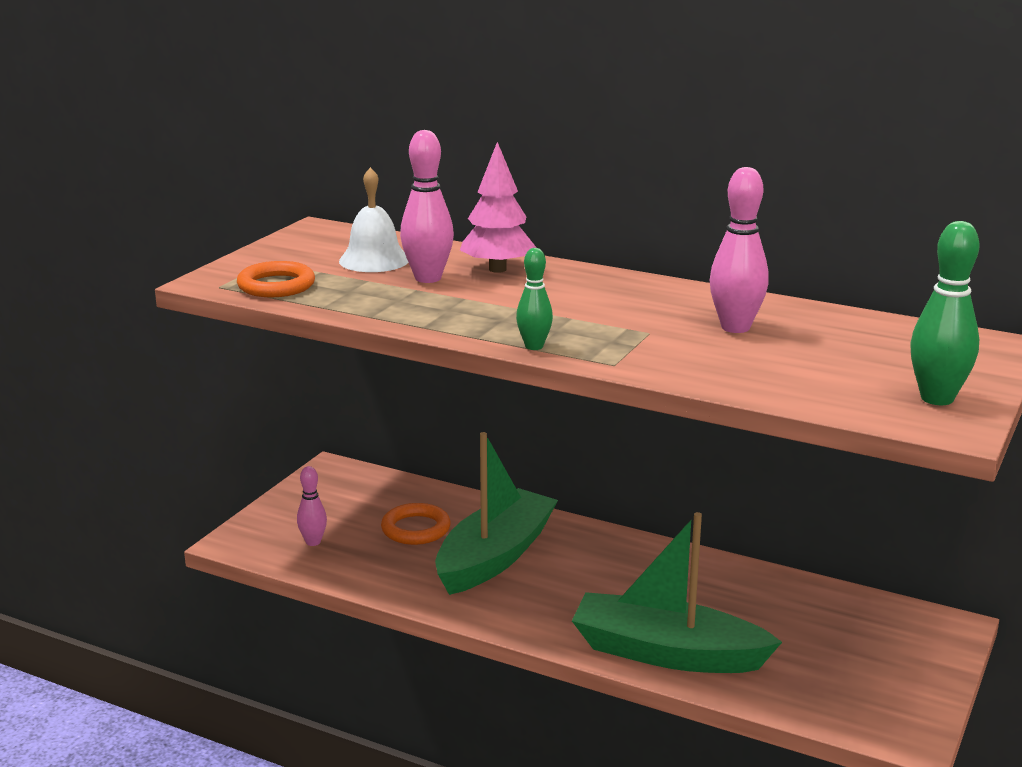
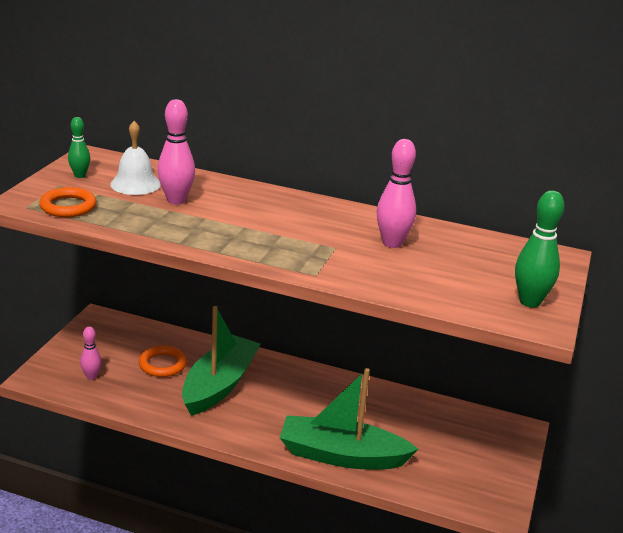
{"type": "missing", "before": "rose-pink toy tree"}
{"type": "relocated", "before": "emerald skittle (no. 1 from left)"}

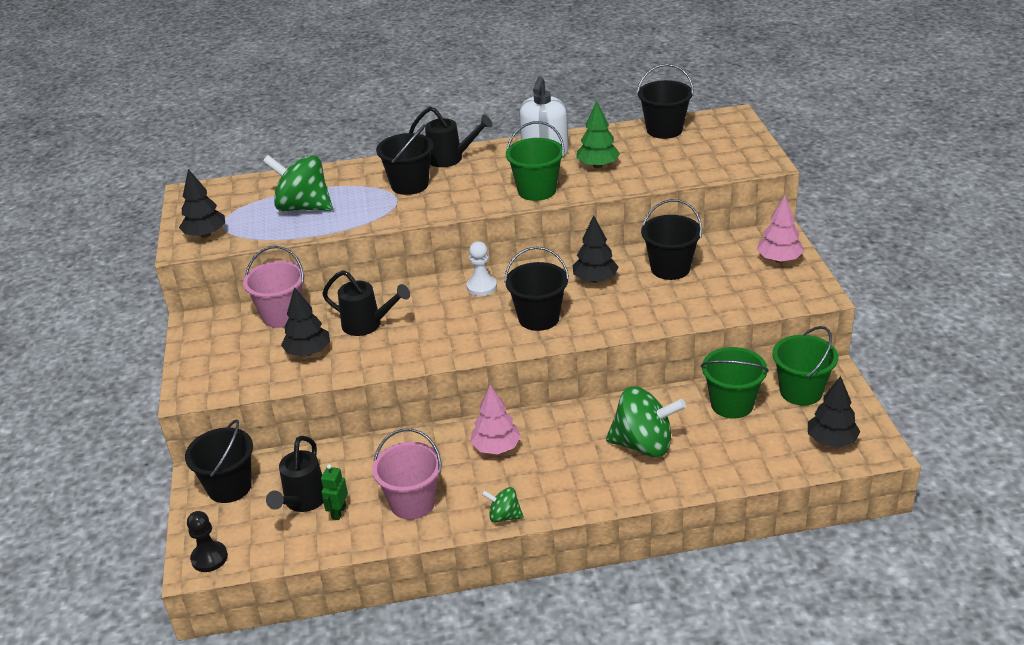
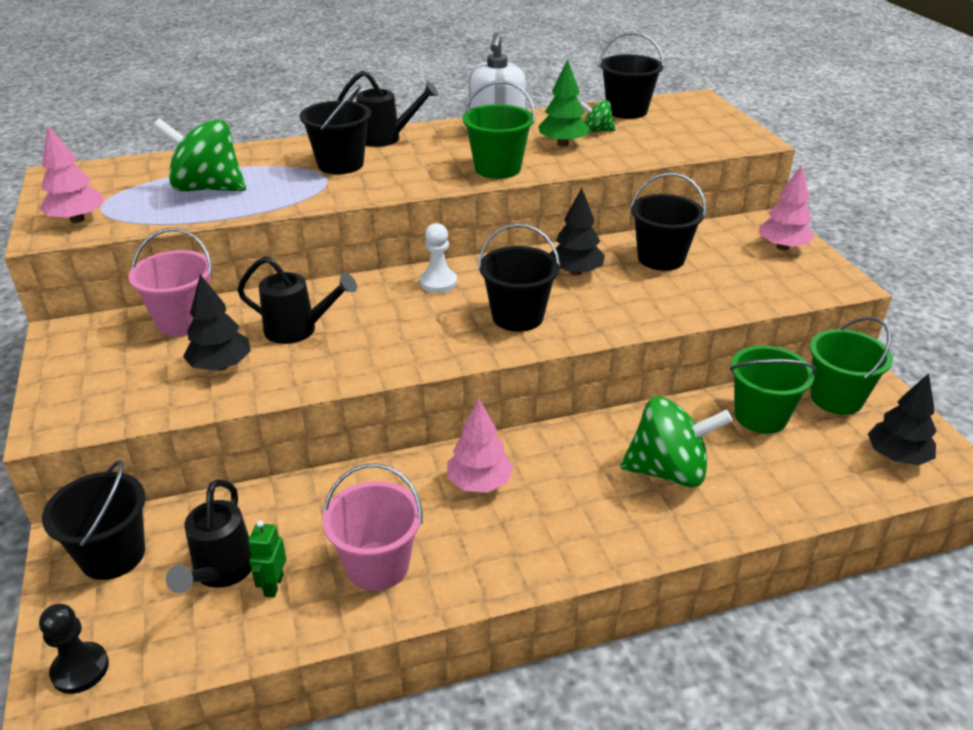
{"type": "colour", "before": "jet-black toy tree (no. 1 from left)", "after": "rose-pink toy tree (no. 1 from left)"}
{"type": "relocated", "before": "emerald whirligig (no. 2 from left)"}

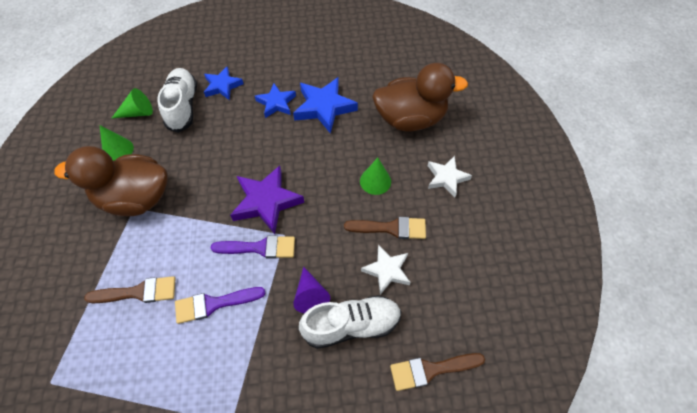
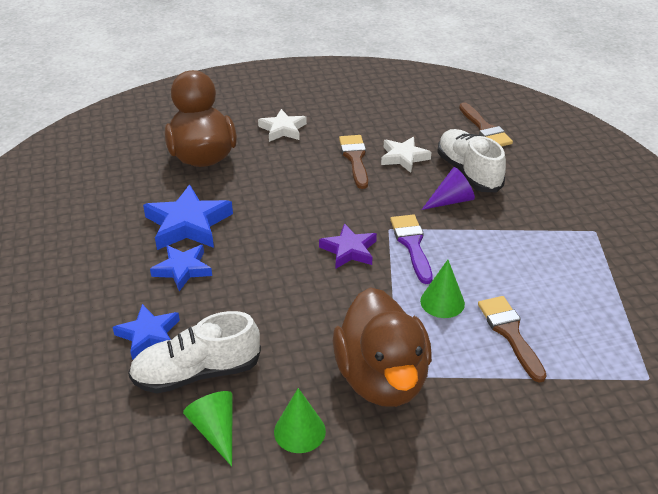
{"type": "relocated", "before": "emerald cone (no. 3 from left)"}
{"type": "size", "before": "royal purple five-pointed star", "scale": 0.64}
{"type": "missing", "before": "royal purple paint brush (no. 1 from left)"}

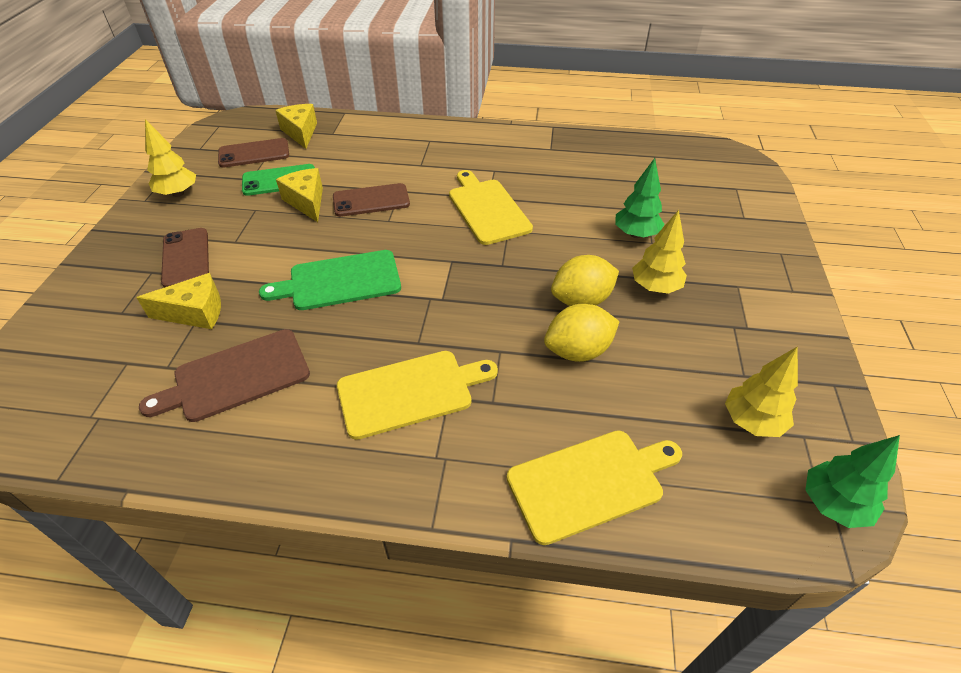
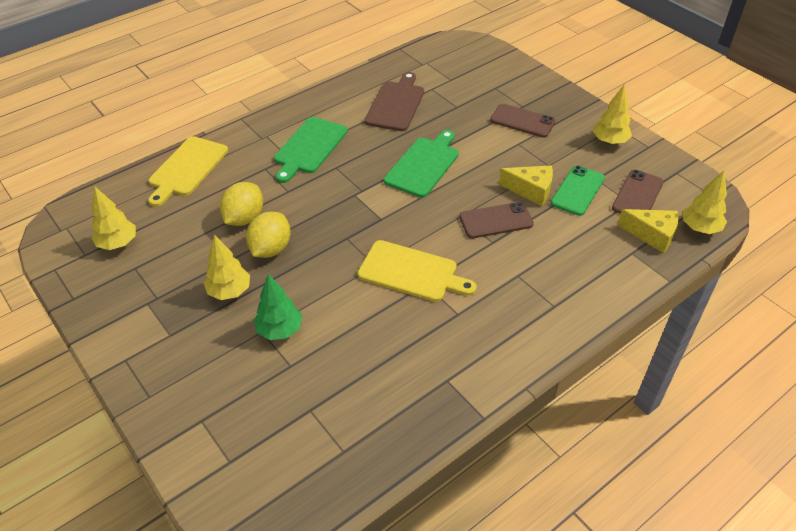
{"type": "spun", "before": "dark brown phone (no. 3 from left in the first image)", "turn": 45}
{"type": "missing", "before": "golden piece of cheese (no. 1 from left)"}
{"type": "colour", "before": "golden chopping board (no. 1 from left)", "after": "emerald chopping board (no. 1 from left)"}
{"type": "missing", "before": "emerald toy tree (no. 2 from left)"}
{"type": "appeared", "after": "golden toy tree (no. 4 from left)"}

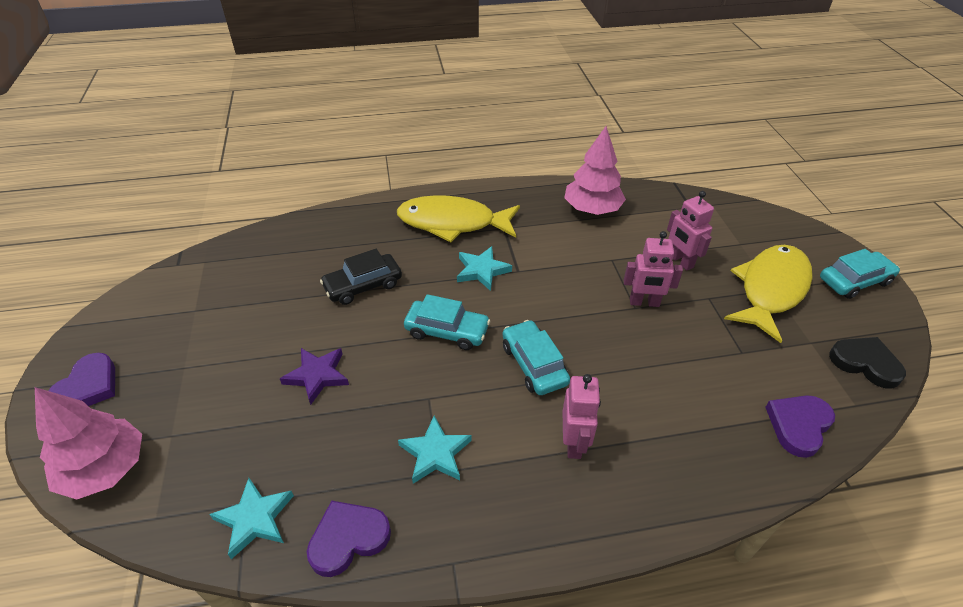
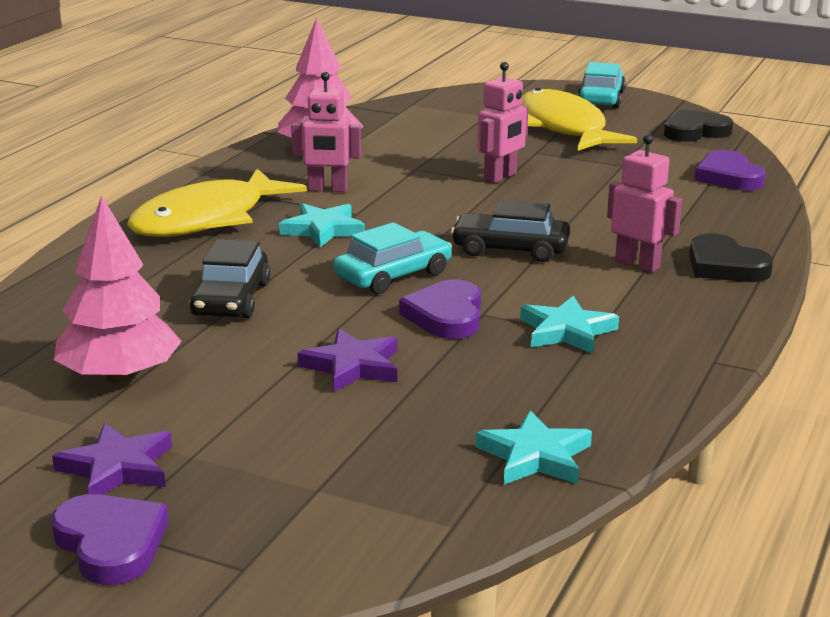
{"type": "relocated", "before": "rose-pink robot (no. 3 from left in the first image)", "after": "rose-pink robot (no. 1 from left)"}
{"type": "colour", "before": "aqua automobile (no. 2 from left)", "after": "jet-black automobile (no. 2 from left)"}
{"type": "relocated", "before": "rose-pink toy tree (no. 1 from left)"}
{"type": "relocated", "before": "royal purple love heart (no. 2 from left)"}
{"type": "appeared", "after": "jet-black love heart (no. 2 from left)"}
{"type": "appeared", "after": "royal purple five-pointed star (no. 1 from left)"}

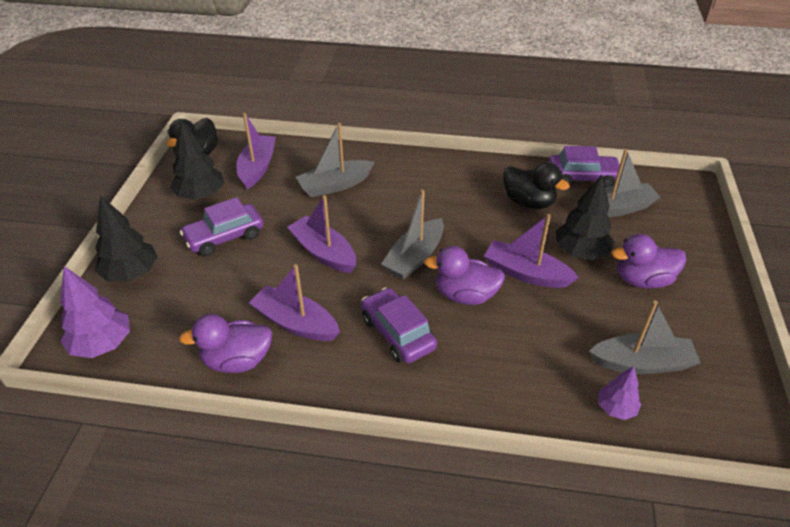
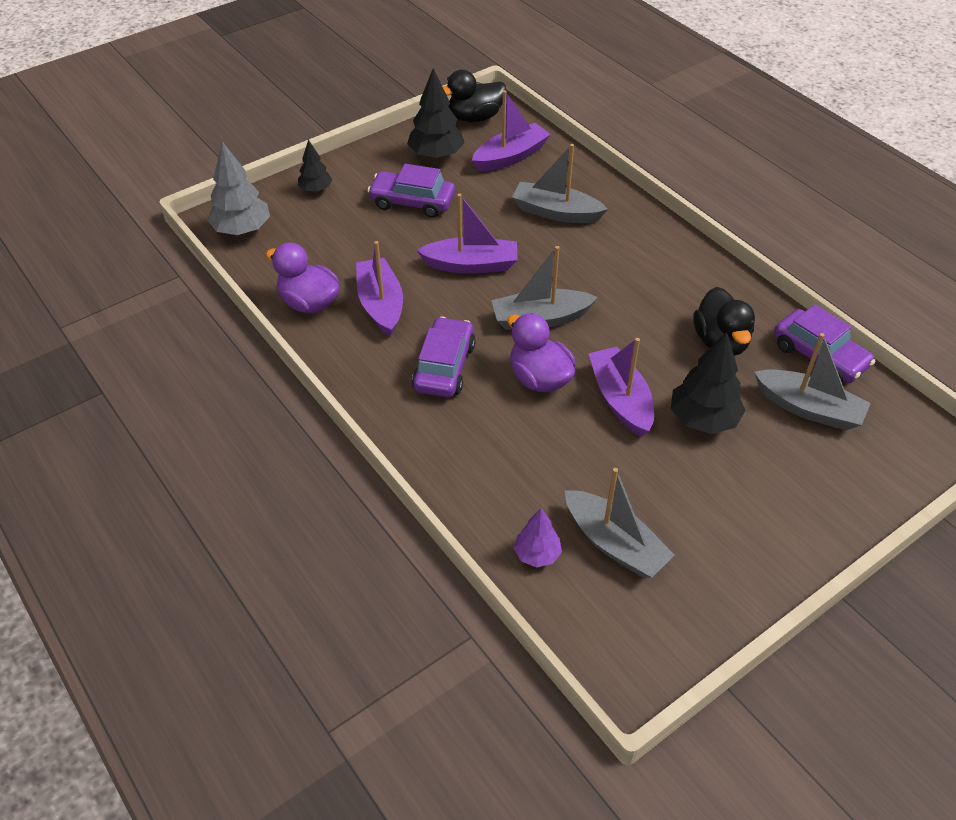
{"type": "size", "before": "jet-black toy tree (no. 1 from left)", "scale": 0.59}
{"type": "spun", "before": "royal purple sailboat (no. 3 from left in the first image)", "turn": 90}
{"type": "missing", "before": "royal purple rubber duck (no. 3 from left)"}
{"type": "colour", "before": "royal purple toy tree (no. 1 from left)", "after": "ash-grey toy tree"}

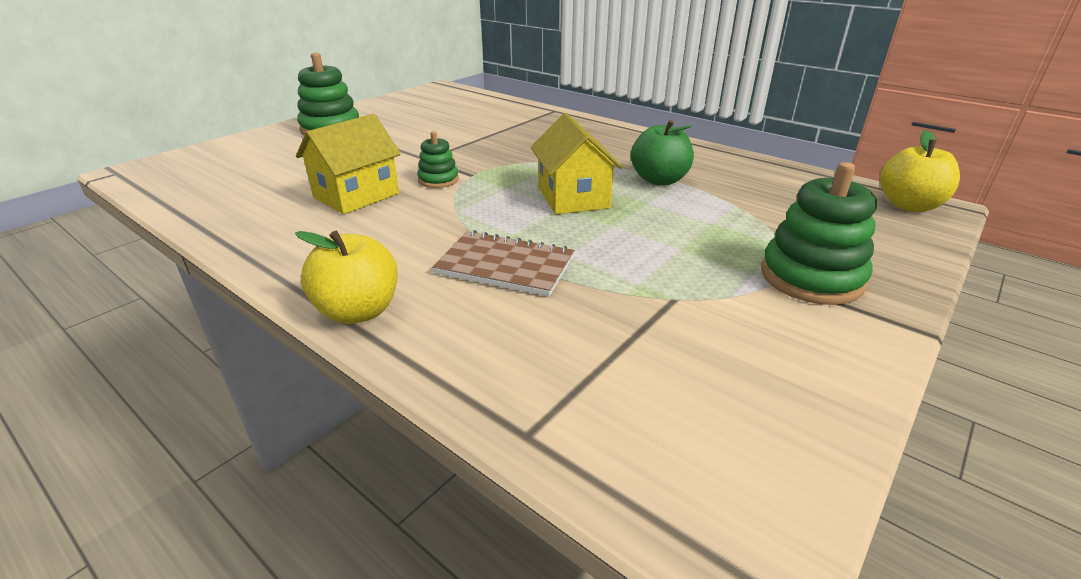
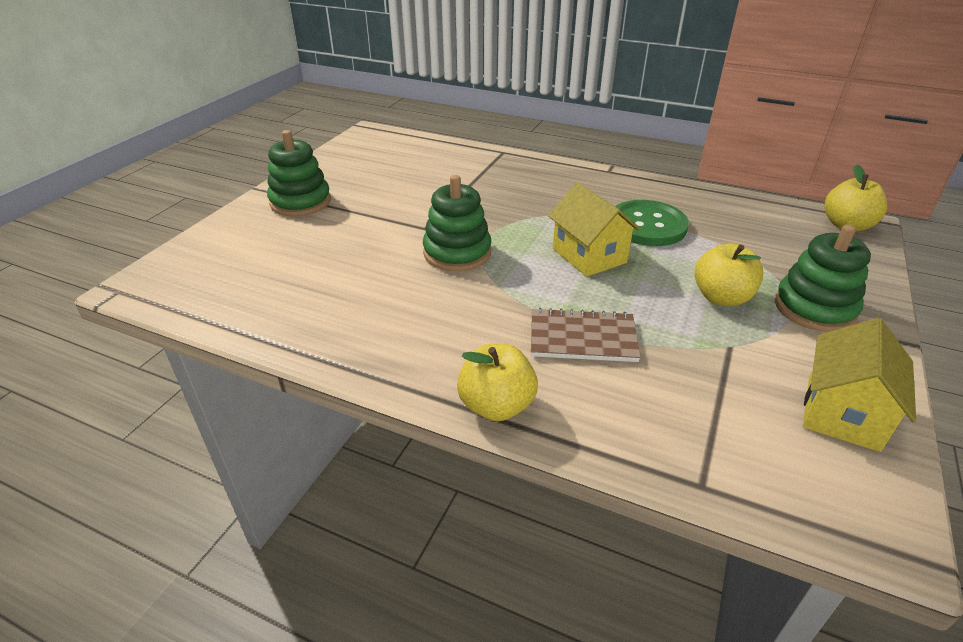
{"type": "relocated", "before": "golden cottage (no. 1 from left in the first image)", "after": "golden cottage (no. 2 from left)"}
{"type": "exchanged", "before": "emerald toy apple", "after": "emerald button"}
{"type": "size", "before": "emerald stacking toy (no. 2 from left)", "scale": 1.79}
{"type": "appeared", "after": "golden toy apple (no. 2 from left)"}

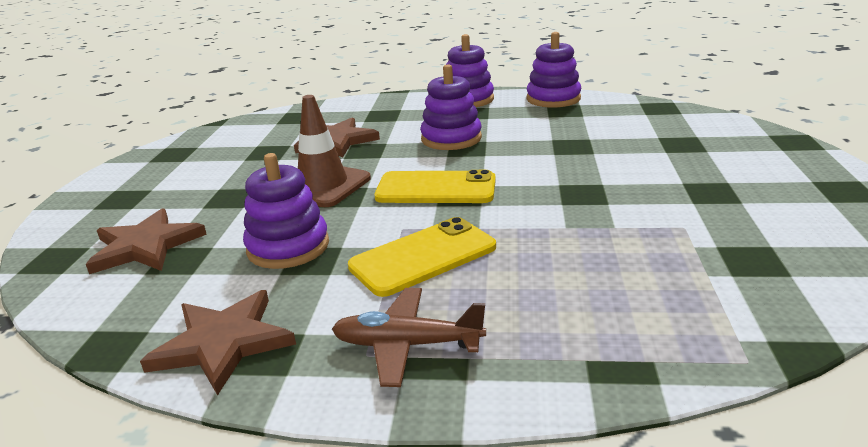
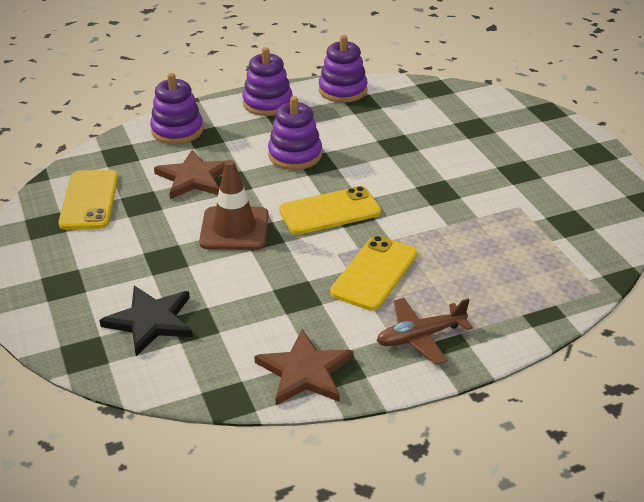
{"type": "relocated", "before": "royal purple stacking toy (no. 1 from left)"}
{"type": "colour", "before": "dark brown five-pointed star (no. 1 from left)", "after": "jet-black five-pointed star"}
{"type": "appeared", "after": "golden phone (no. 1 from left)"}

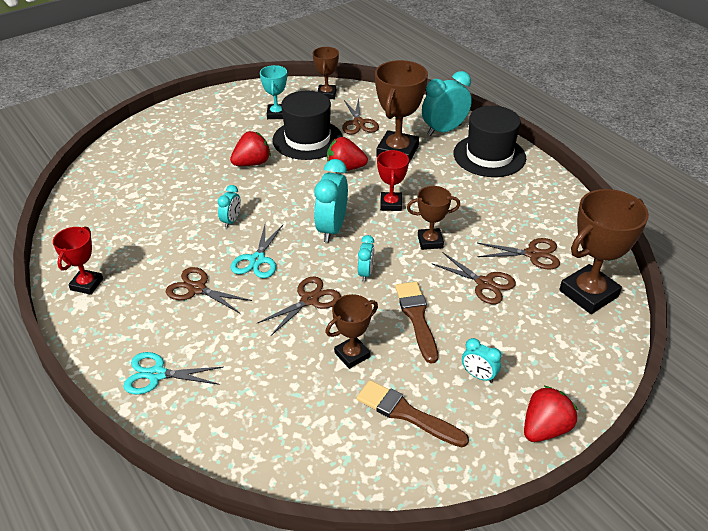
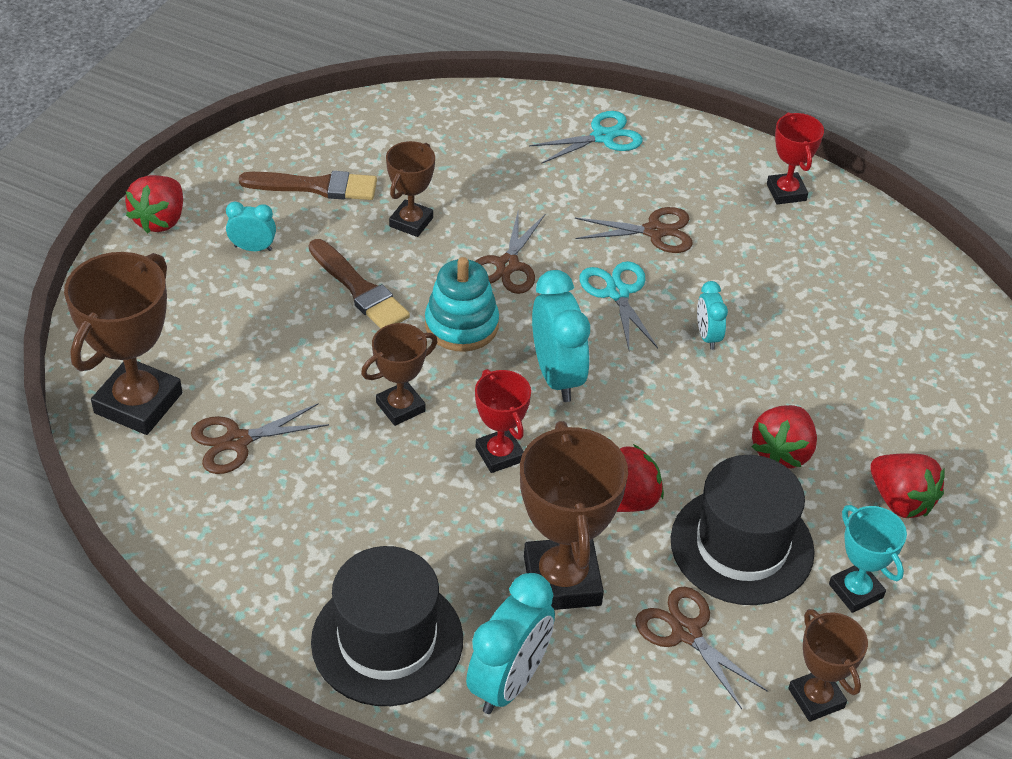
{"type": "exchanged", "before": "aqua alarm clock (no. 3 from left)", "after": "aqua stacking toy"}
{"type": "missing", "before": "dark brown pair of scissors (no. 4 from left)"}
{"type": "appeared", "after": "red toy strawberry (no. 4 from left)"}

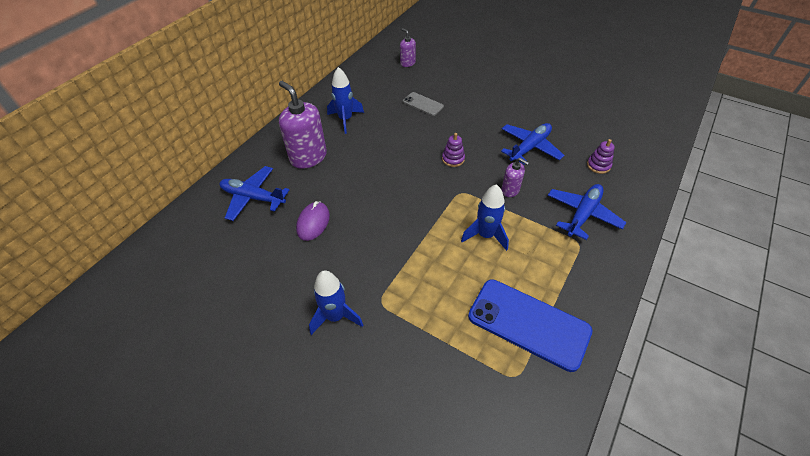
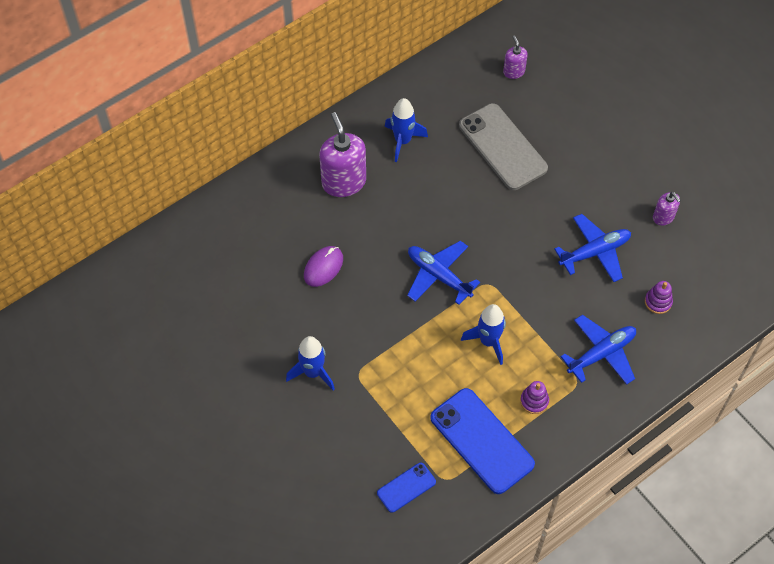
{"type": "size", "before": "ash-grey phone", "scale": 1.95}
{"type": "relocated", "before": "royal purple stacking toy (no. 1 from left)"}
{"type": "relocated", "before": "royal purple soap dispenser (no. 3 from left)"}
{"type": "relocated", "before": "cobalt toy plane (no. 1 from left)"}
{"type": "appeared", "after": "cobalt phone (no. 1 from left)"}

